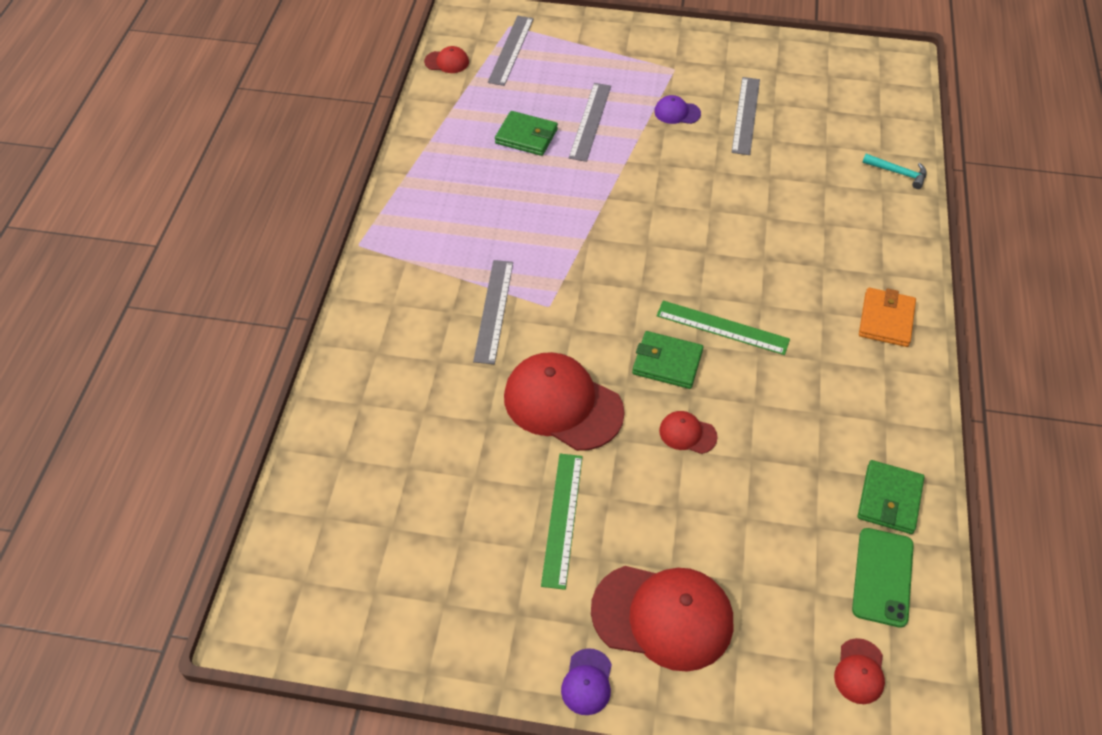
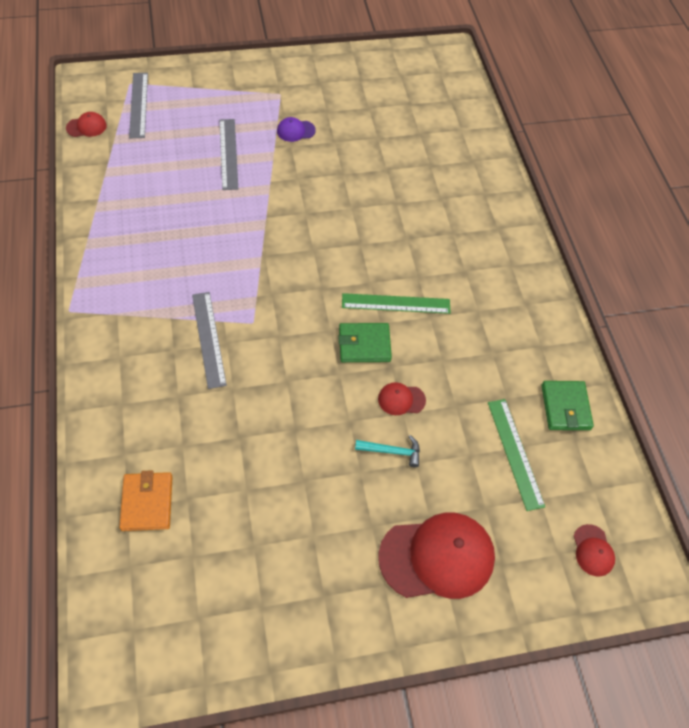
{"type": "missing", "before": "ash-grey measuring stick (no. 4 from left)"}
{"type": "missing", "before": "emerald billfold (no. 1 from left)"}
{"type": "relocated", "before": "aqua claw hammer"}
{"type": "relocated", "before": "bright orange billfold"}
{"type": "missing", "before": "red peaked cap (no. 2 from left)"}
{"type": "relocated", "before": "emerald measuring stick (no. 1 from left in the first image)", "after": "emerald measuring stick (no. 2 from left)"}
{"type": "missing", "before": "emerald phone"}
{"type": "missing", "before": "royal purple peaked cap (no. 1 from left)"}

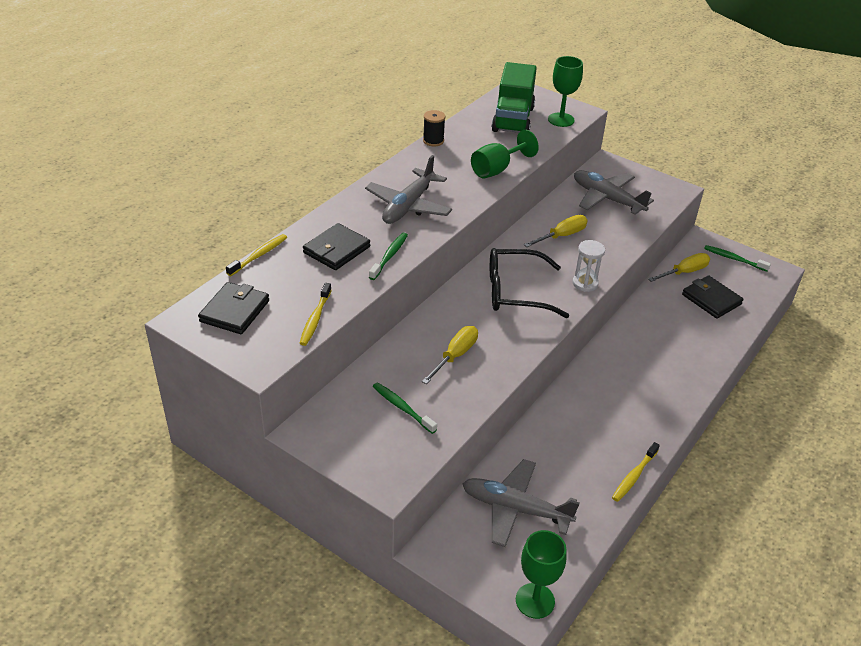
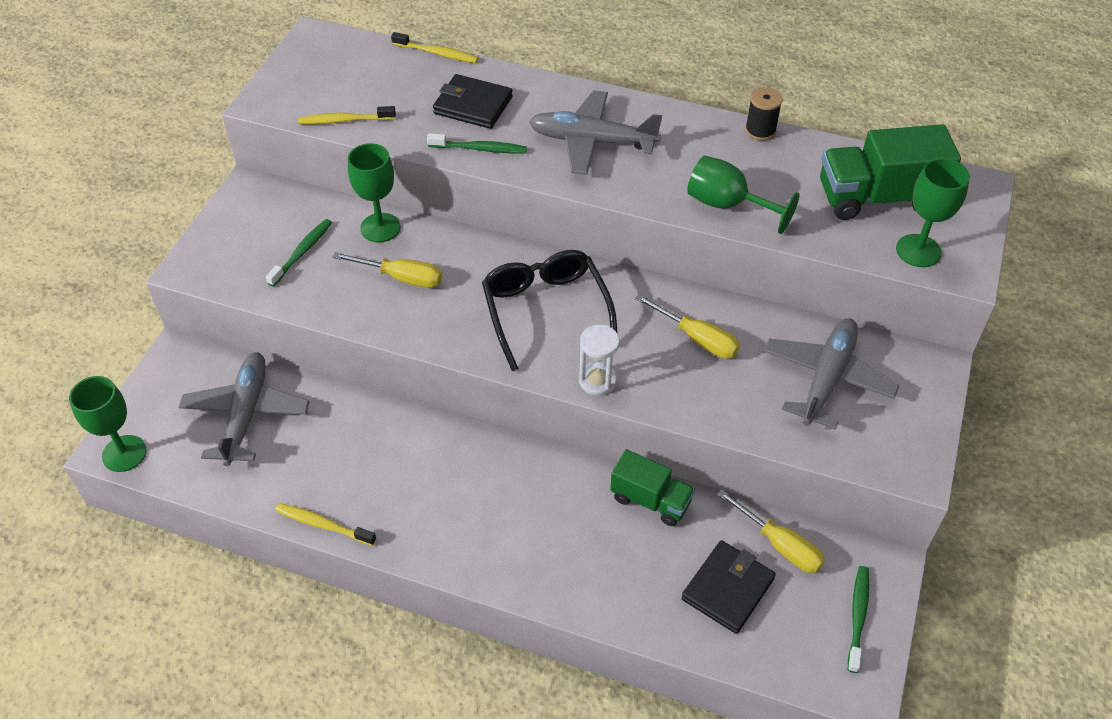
{"type": "missing", "before": "jet-black billfold (no. 1 from left)"}
{"type": "appeared", "after": "emerald wine glass (no. 2 from left)"}
{"type": "appeared", "after": "emerald truck (no. 1 from left)"}

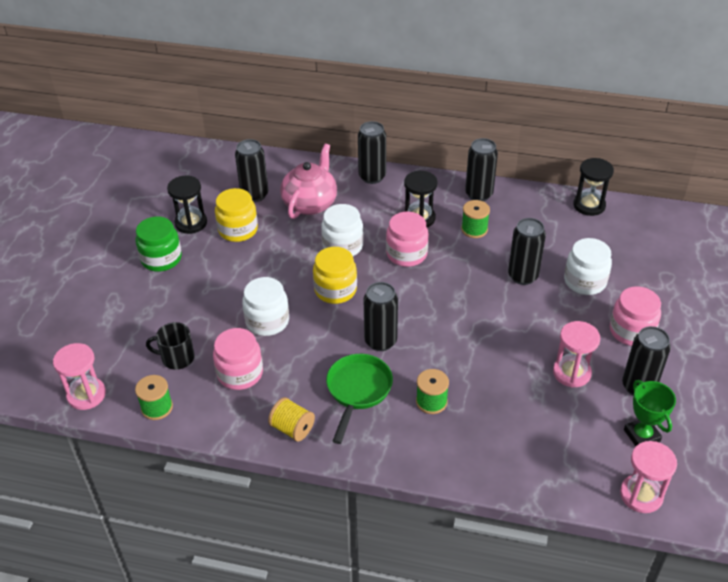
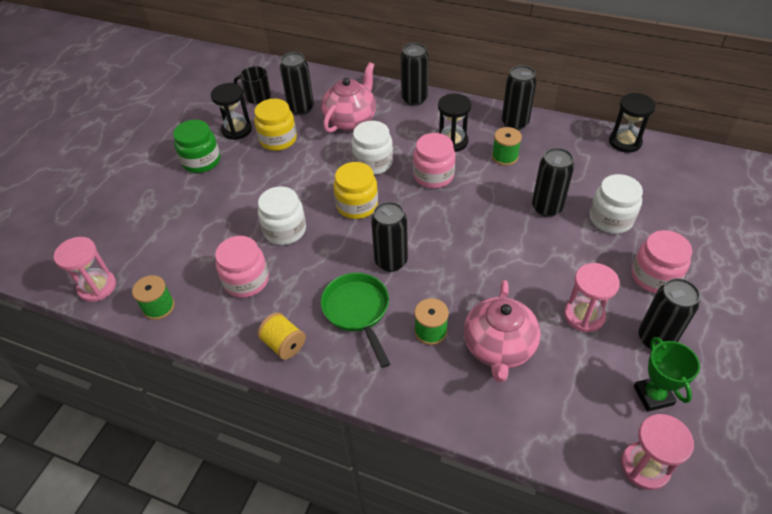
{"type": "relocated", "before": "jet-black tea mug"}
{"type": "spun", "before": "emerald frying pan", "turn": -45}
{"type": "appeared", "after": "rose-pink china teapot (no. 2 from left)"}

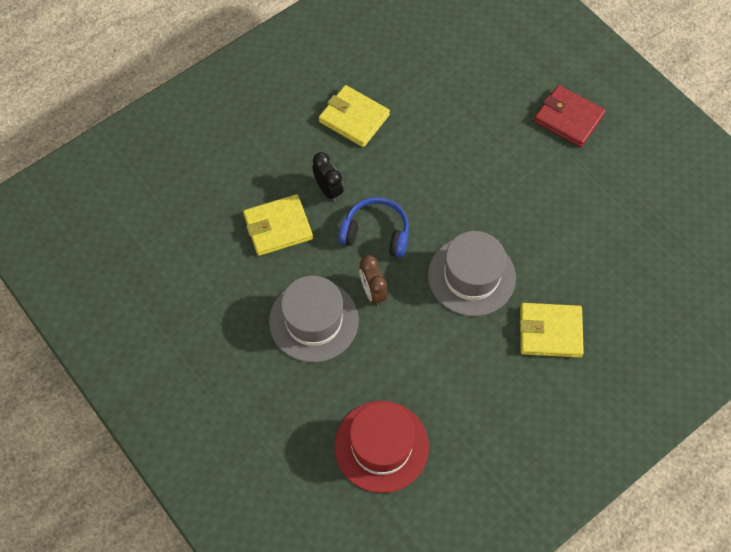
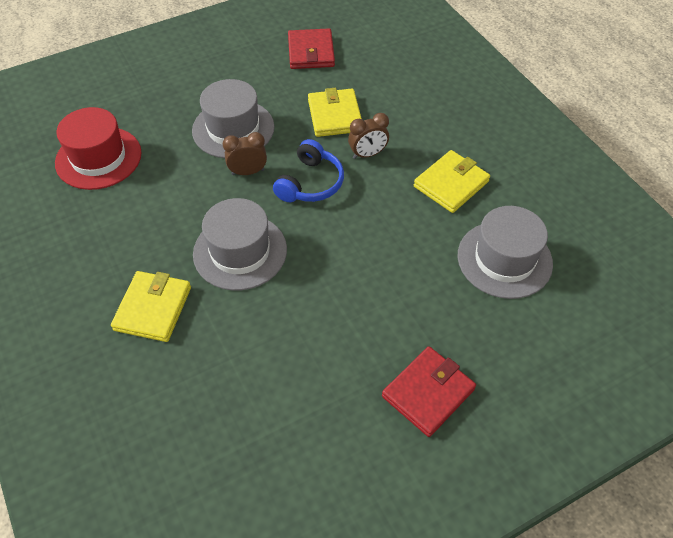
{"type": "colour", "before": "jet-black alarm clock", "after": "dark brown alarm clock (no. 2 from left)"}
{"type": "appeared", "after": "red billfold (no. 1 from left)"}
{"type": "appeared", "after": "ash-grey hat (no. 3 from left)"}

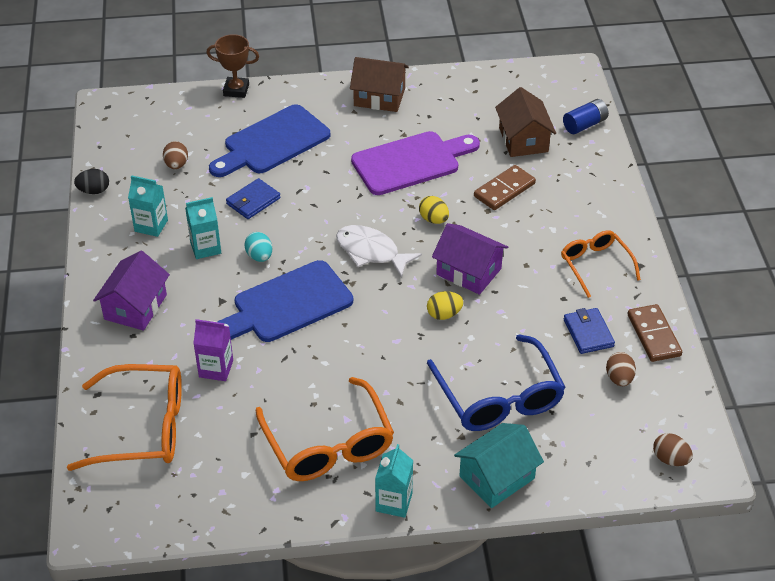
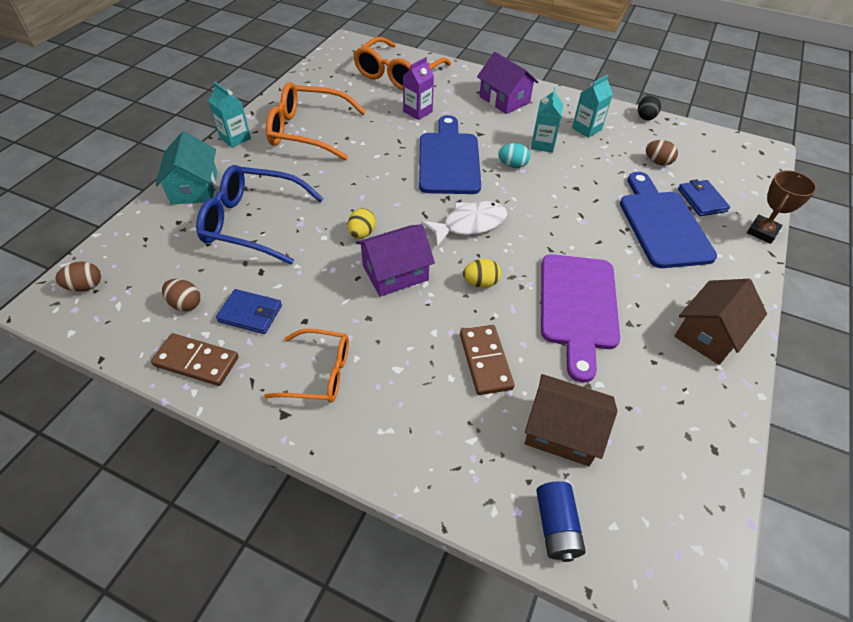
{"type": "relocated", "before": "cobalt billfold (no. 1 from left in the first image)", "after": "cobalt billfold (no. 2 from left)"}

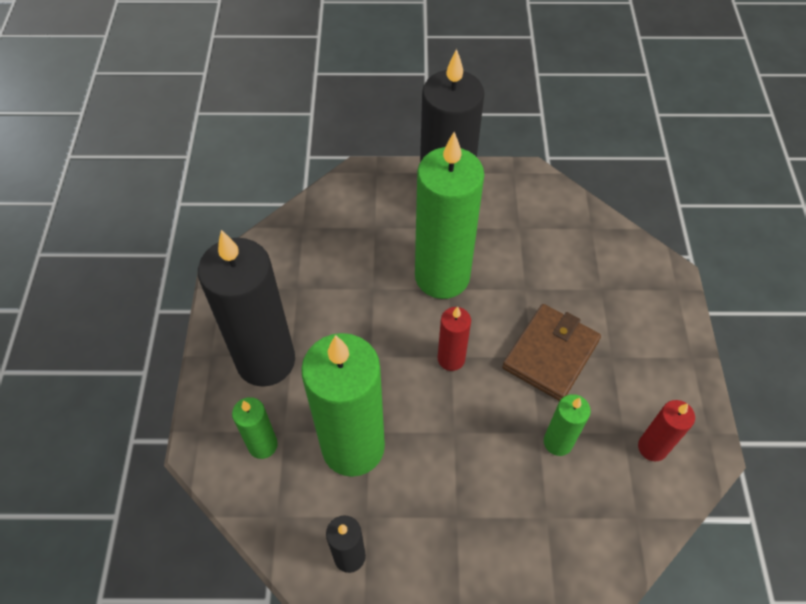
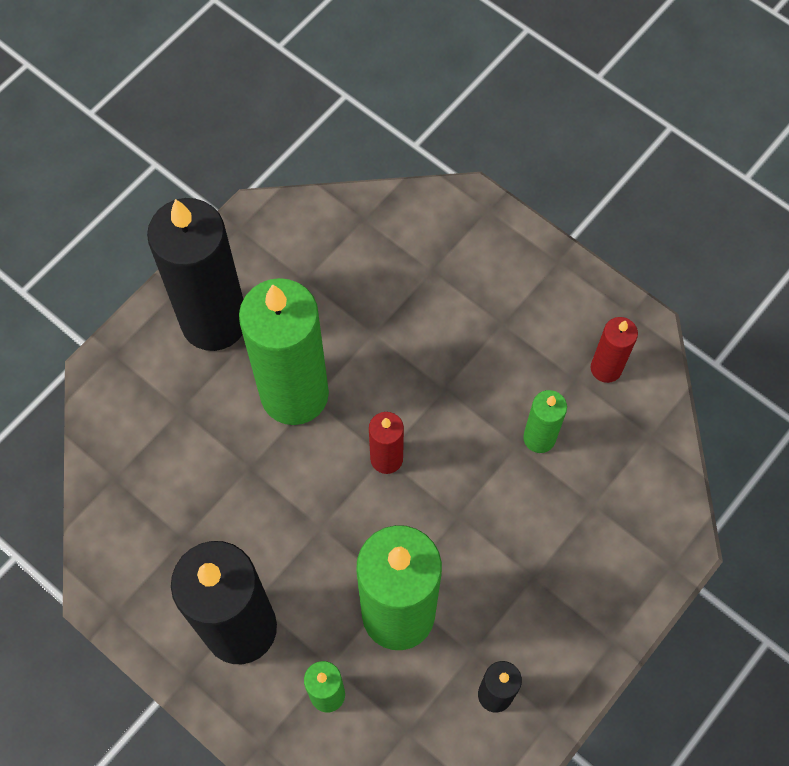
{"type": "missing", "before": "dark brown billfold"}

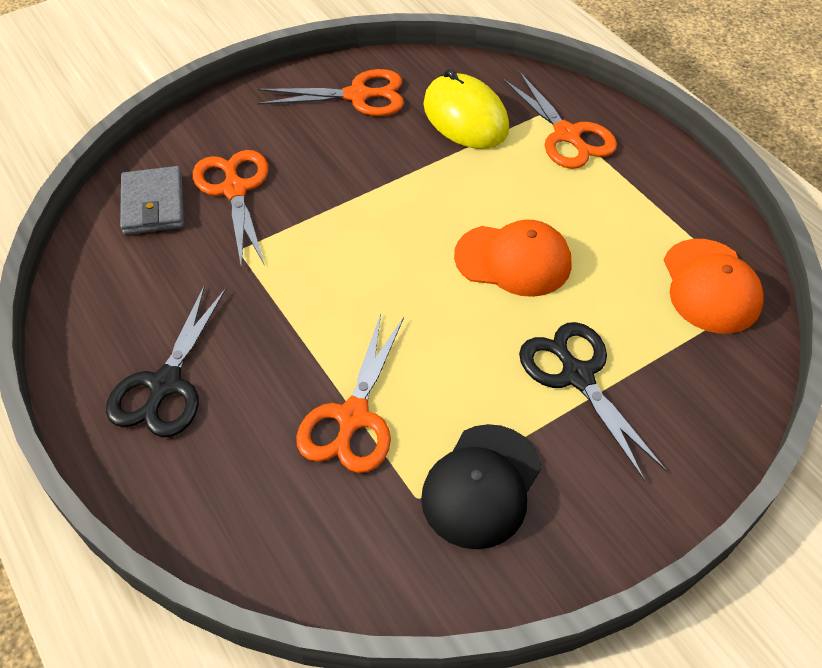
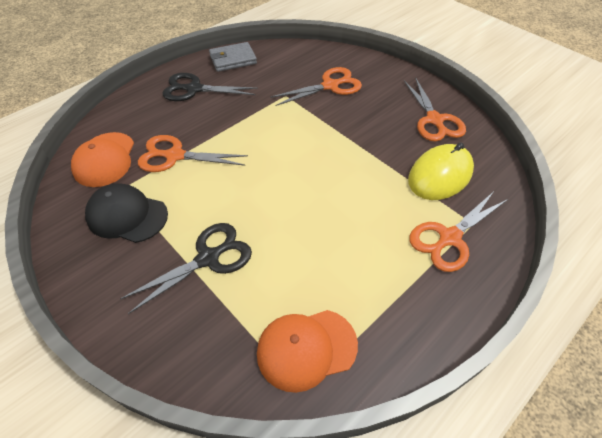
{"type": "relocated", "before": "ash-grey billfold"}
{"type": "relocated", "before": "bright orange peaked cap (no. 1 from left)"}

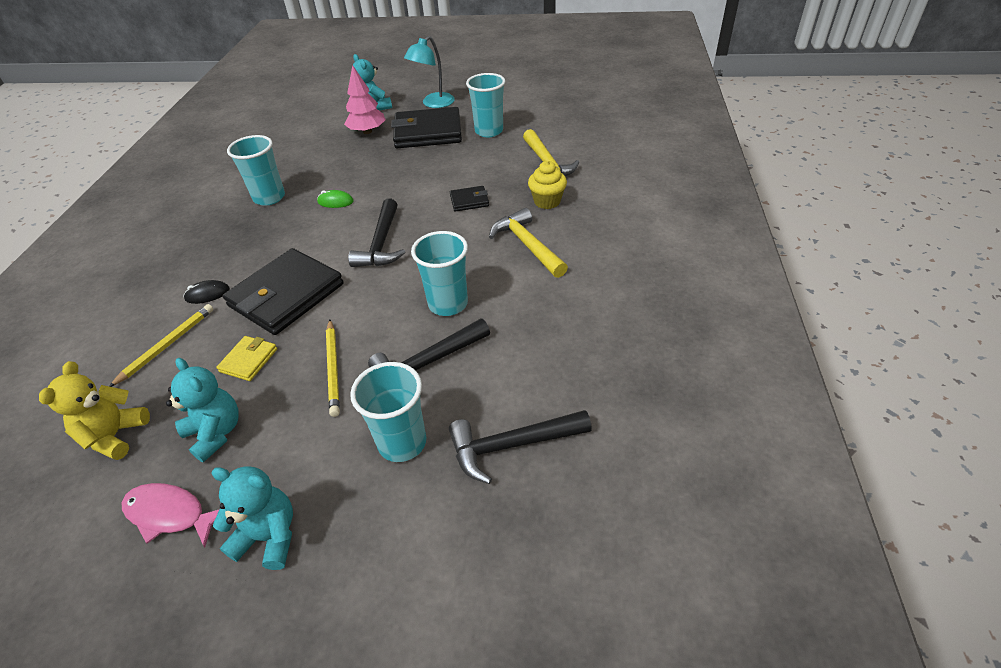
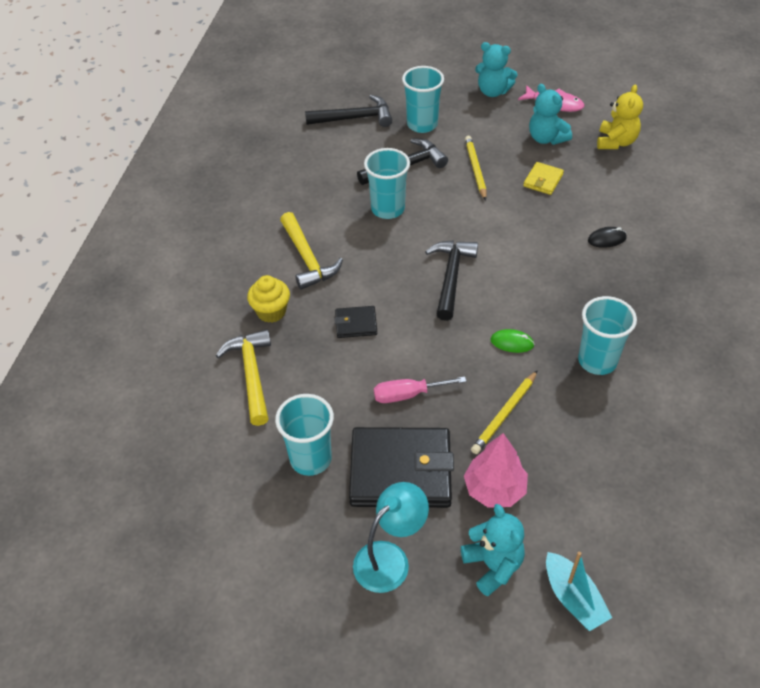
{"type": "missing", "before": "jet-black billfold (no. 1 from left)"}
{"type": "relocated", "before": "golden wooden pencil (no. 1 from left in the first image)", "after": "golden wooden pencil (no. 2 from left)"}
{"type": "appeared", "after": "rose-pink screwdriver"}
{"type": "appeared", "after": "aqua sailboat"}

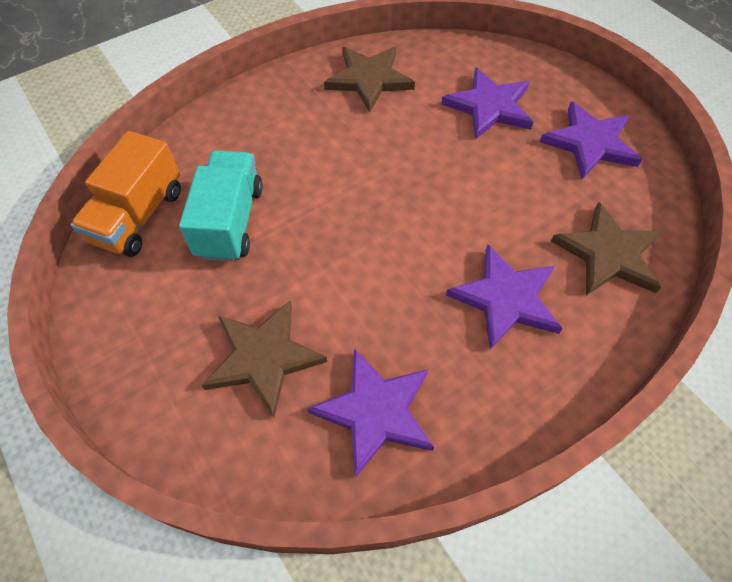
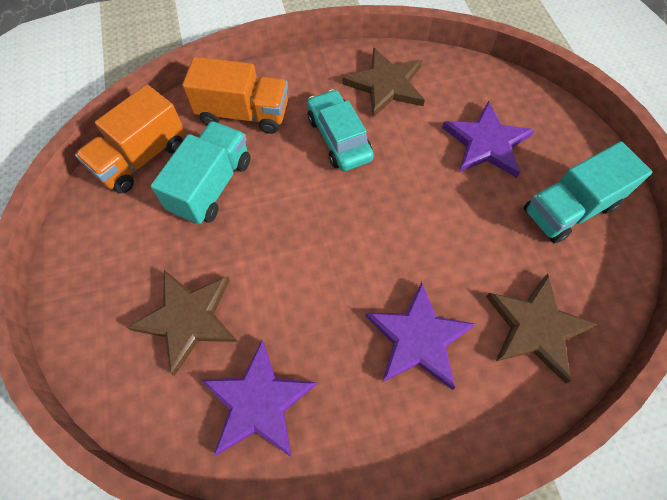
{"type": "exchanged", "before": "royal purple five-pointed star (no. 4 from left)", "after": "aqua truck (no. 2 from left)"}
{"type": "appeared", "after": "bright orange truck (no. 2 from left)"}
{"type": "appeared", "after": "aqua automobile"}

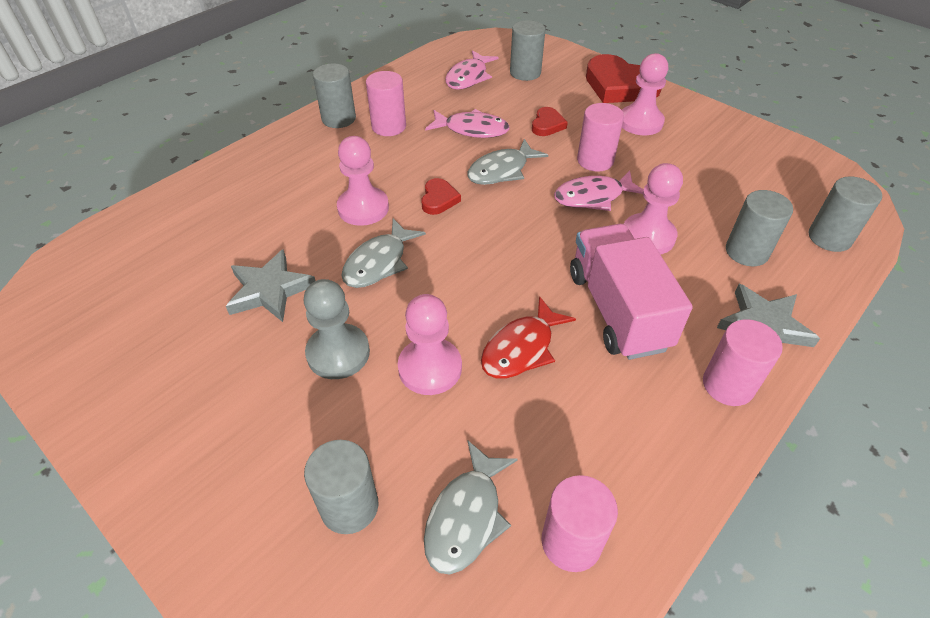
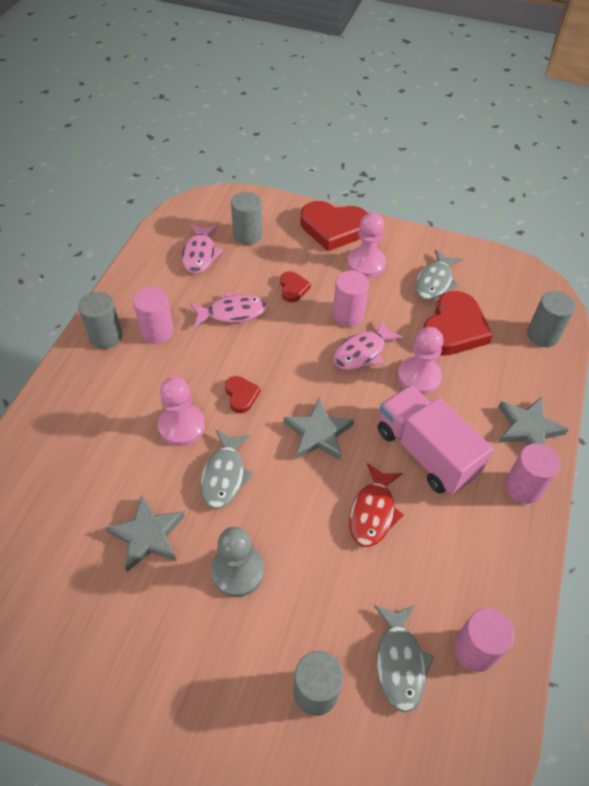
{"type": "relocated", "before": "ash-grey toy fish (no. 3 from left)"}
{"type": "missing", "before": "ash-grey cylinder shape (no. 4 from left)"}
{"type": "missing", "before": "rose-pink game pawn (no. 2 from left)"}
{"type": "appeared", "after": "red love heart (no. 4 from left)"}
{"type": "appeared", "after": "ash-grey five-pointed star (no. 2 from left)"}

